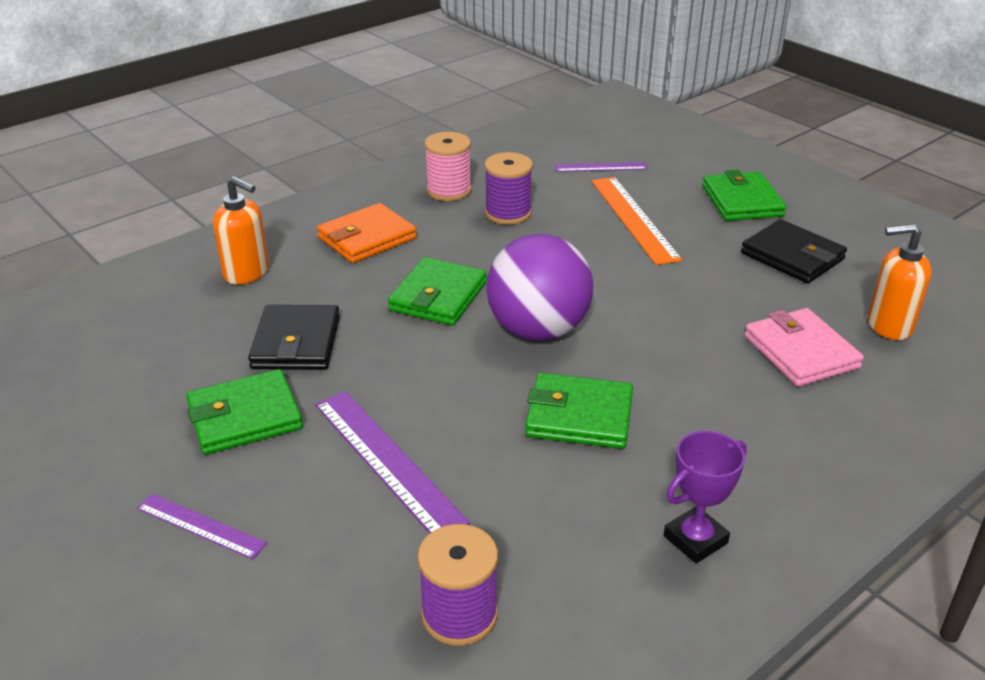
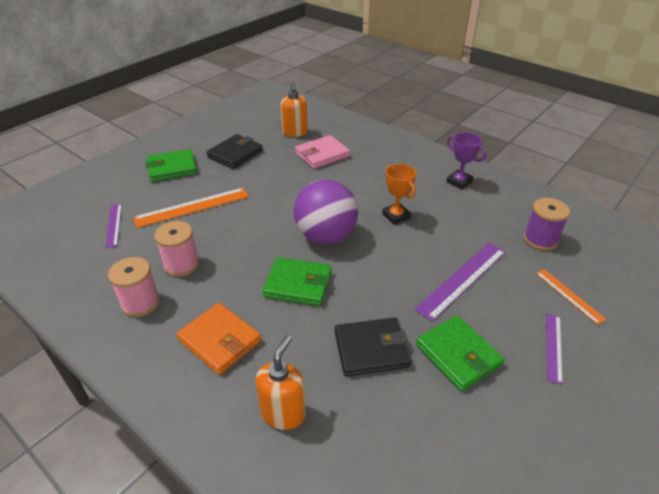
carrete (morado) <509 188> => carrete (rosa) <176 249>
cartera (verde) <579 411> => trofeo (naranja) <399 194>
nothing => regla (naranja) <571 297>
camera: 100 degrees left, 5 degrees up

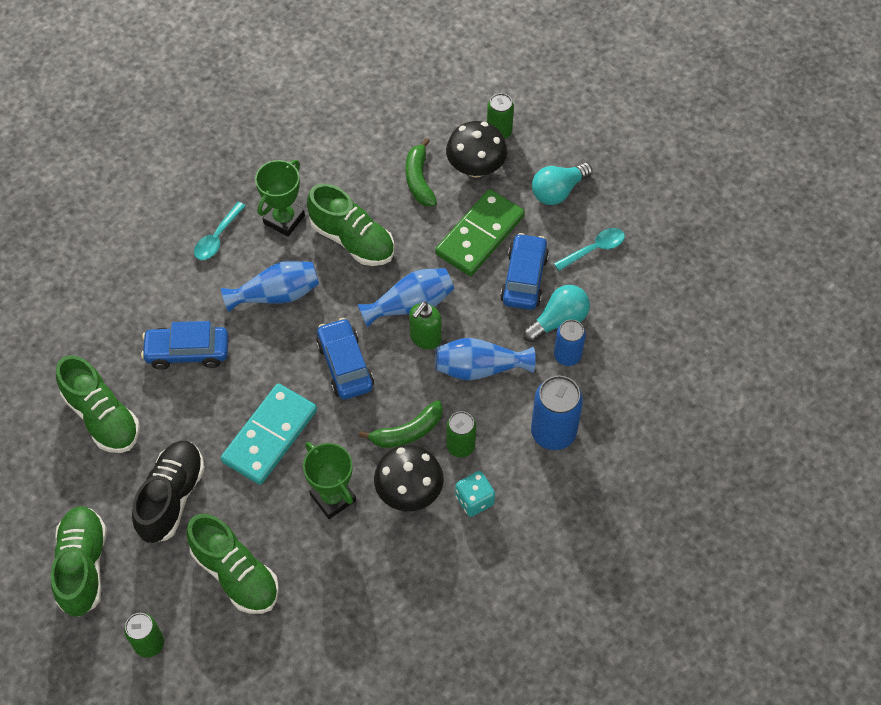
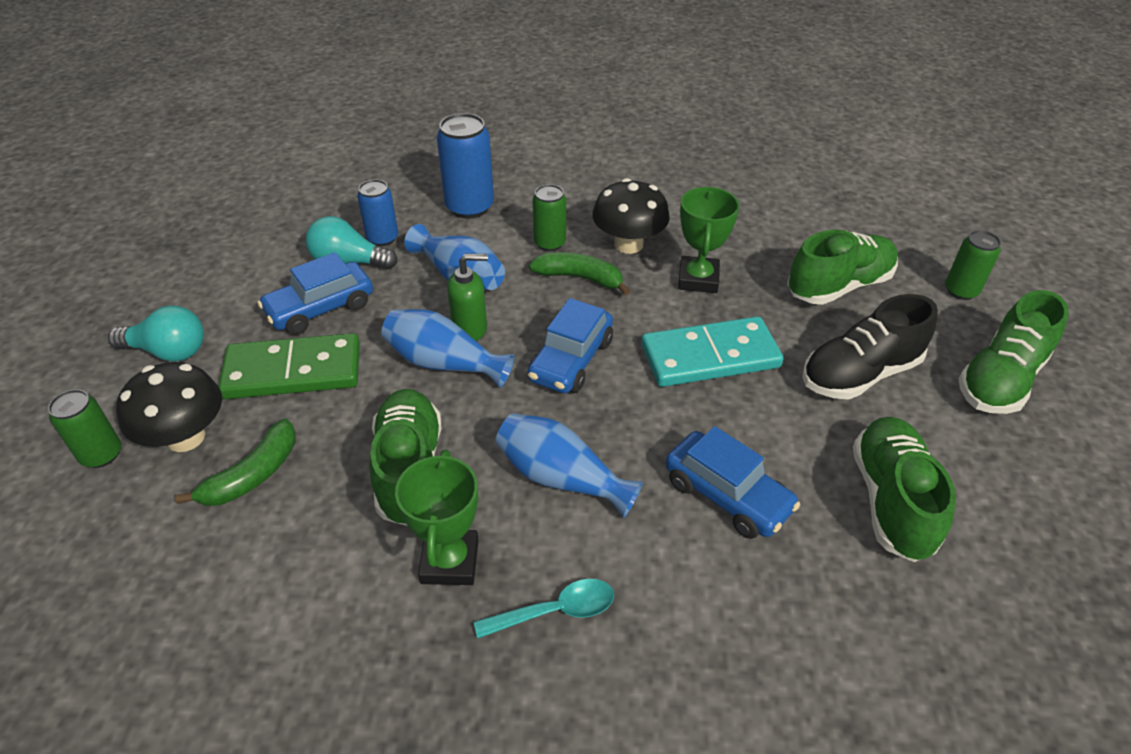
trofeo (verde) <280 198> => trofeo (verde) <437 517>, 75 degrees counterclockwise
cuchara (turquesa) <589 249> => nothing
dado (turquesa) <475 494> => nothing
zapato (verde) <232 564> => zapato (verde) <843 267>, 60 degrees clockwise
camera: 135 degrees left, 15 degrees down

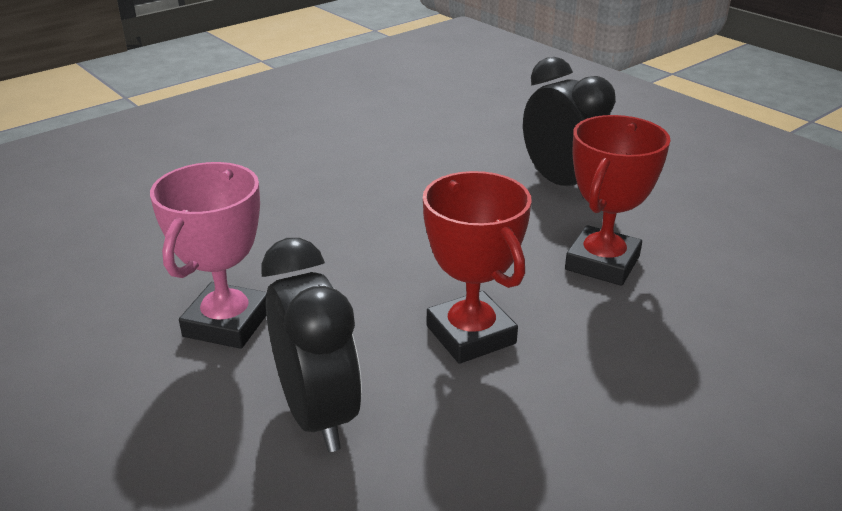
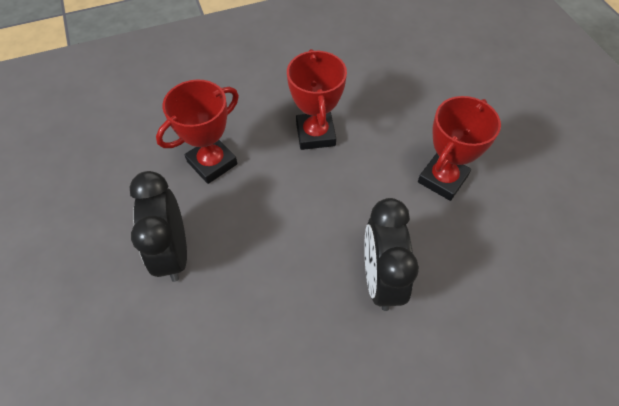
trofeo (rosa) <208 255> => trofeo (rojo) <459 148>
despertador (negro) <311 345> => despertador (negro) <391 254>, shifted
camera: 160 degrees left, 25 degrees up

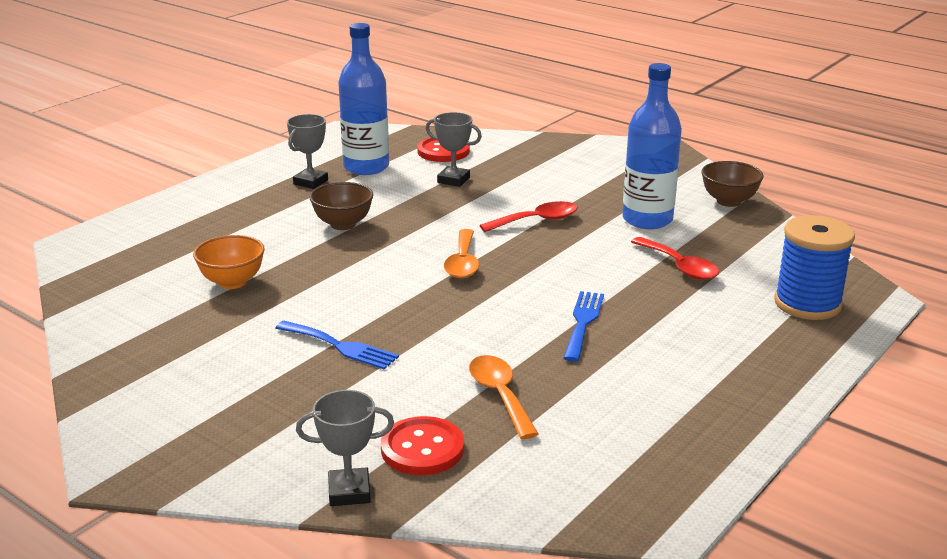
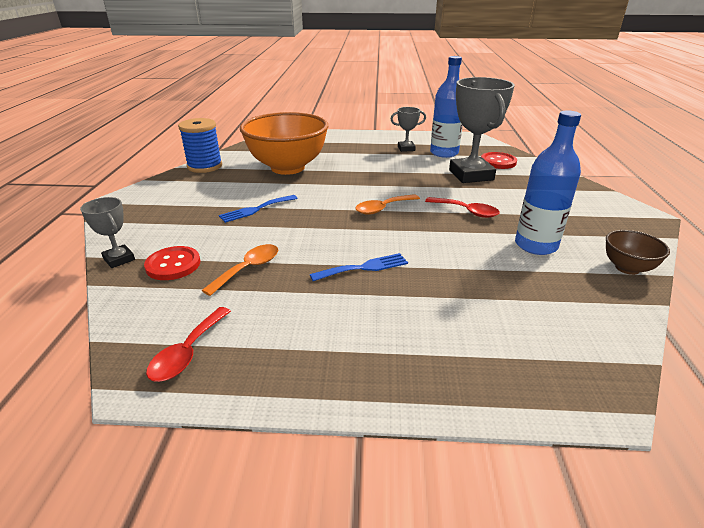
trofeo (gris) <453 149> => trofeo (gris) <482 130>, x2.01
cuenco (marrón) <341 206> => nothing
carrete (azul) <815 267> => carrete (azul) <200 145>, shifted
cuenco (naranja) <229 262> => cuenco (naranja) <284 143>, x2.23
cuchara (rojo) <675 258> => cuchara (rojo) <188 344>, shifted
tenedor (azul) <337 345> => tenedor (azul) <258 209>, 60 degrees clockwise
camera: 55 degrees right, 5 degrees up

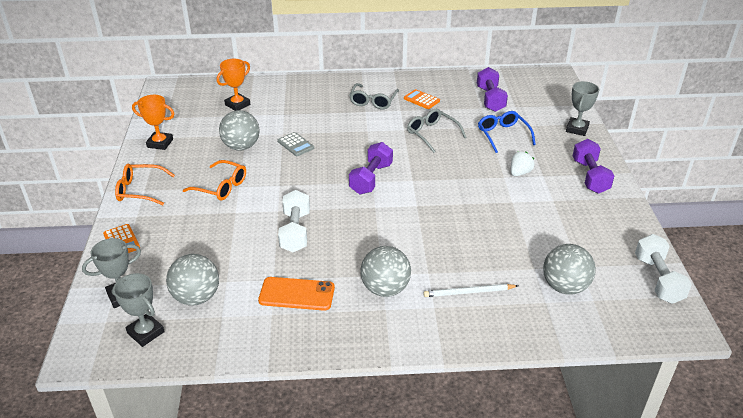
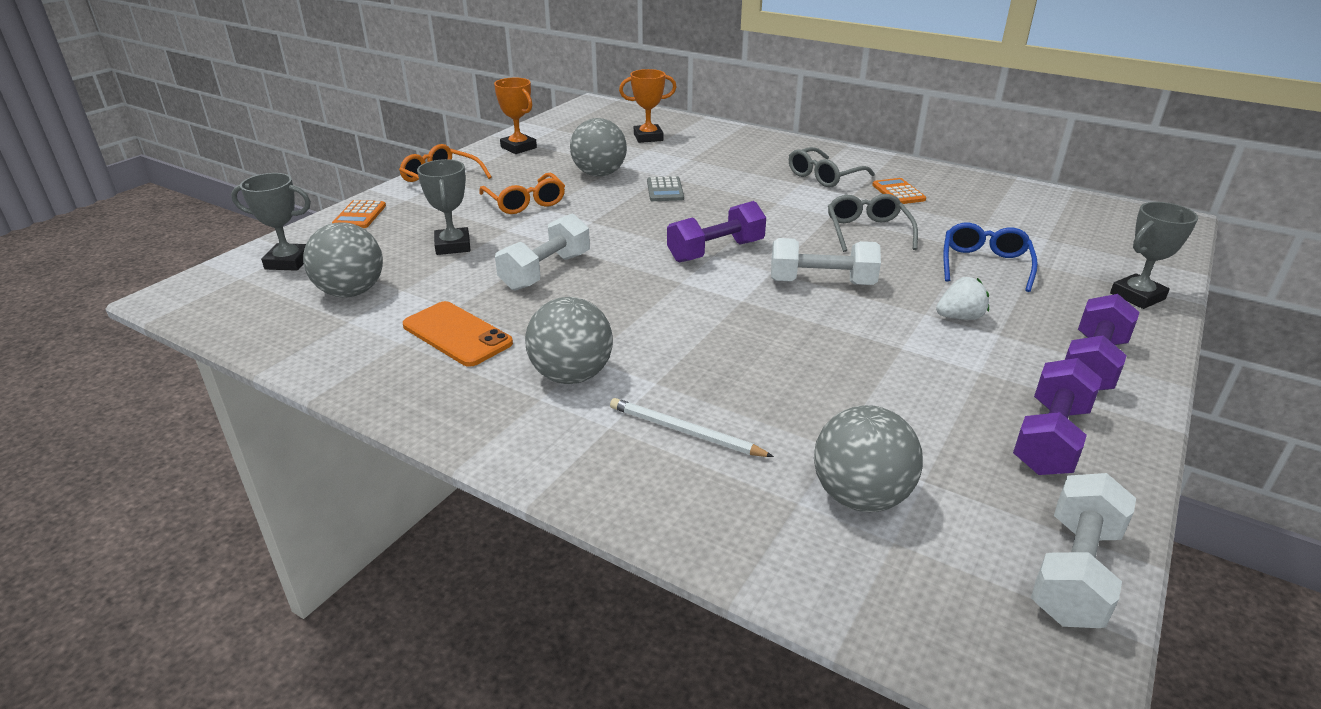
mancuerna (morado) <492 89> => mancuerna (morado) <1057 416>, shifted
trofeo (gris) <139 310> => trofeo (gris) <444 207>, shifted
nothing => mancuerna (blanco) <826 261>
camera: 35 degrees right, 5 degrees down

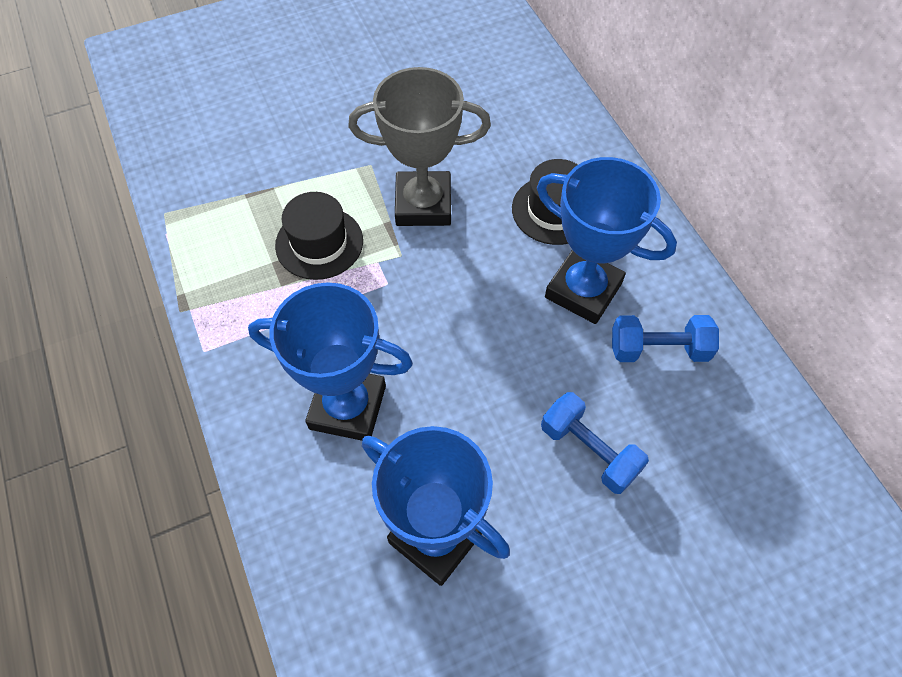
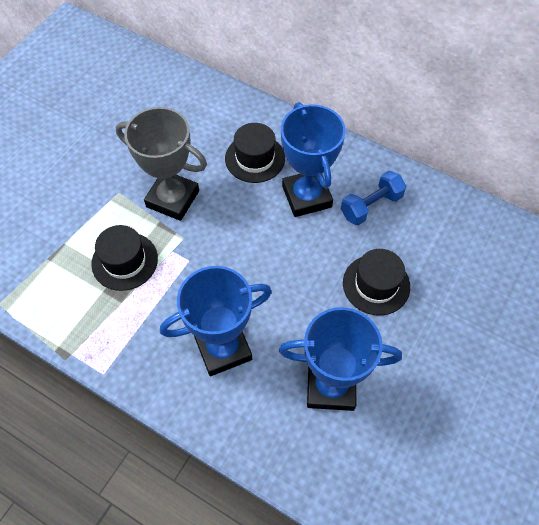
trofeo (gris) <419 146> => trofeo (gris) <161 164>, 60 degrees clockwise
trofeo (azul) <607 240> => trofeo (azul) <313 159>, 75 degrees clockwise
mancuerna (azul) <595 443> => sombrero (negro) <376 282>
camera: 35 degrees left, 0 degrees up

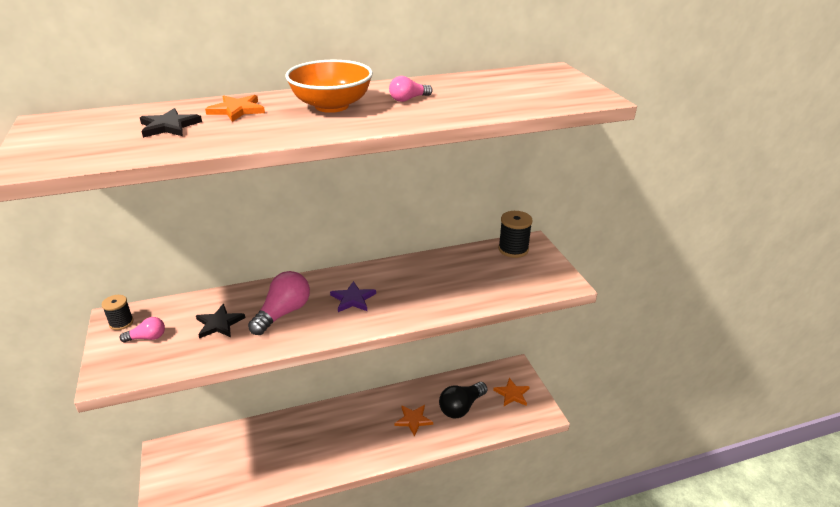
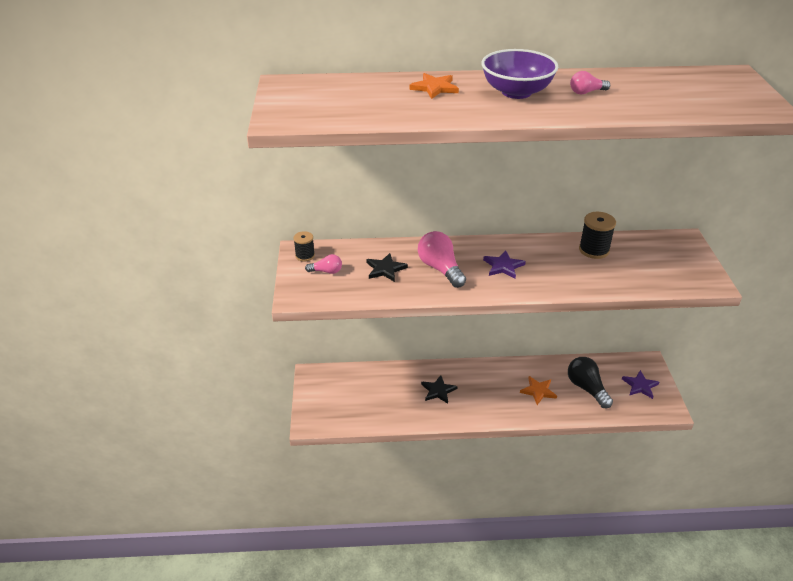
cuenco (naranja) <329 86> => cuenco (morado) <520 74>
estrella (negro) <171 123> => estrella (negro) <439 389>, shifted
carrete (negro) <515 234> => carrete (negro) <597 235>, shifted
bombilla (rosa) <279 303> => bombilla (rosa) <442 259>, 75 degrees counterclockwise
estrella (naranja) <511 392> => estrella (morado) <640 384>
bombilla (negro) <463 400> => bombilla (negro) <590 382>, 90 degrees clockwise
camera: 15 degrees right, 5 degrees up

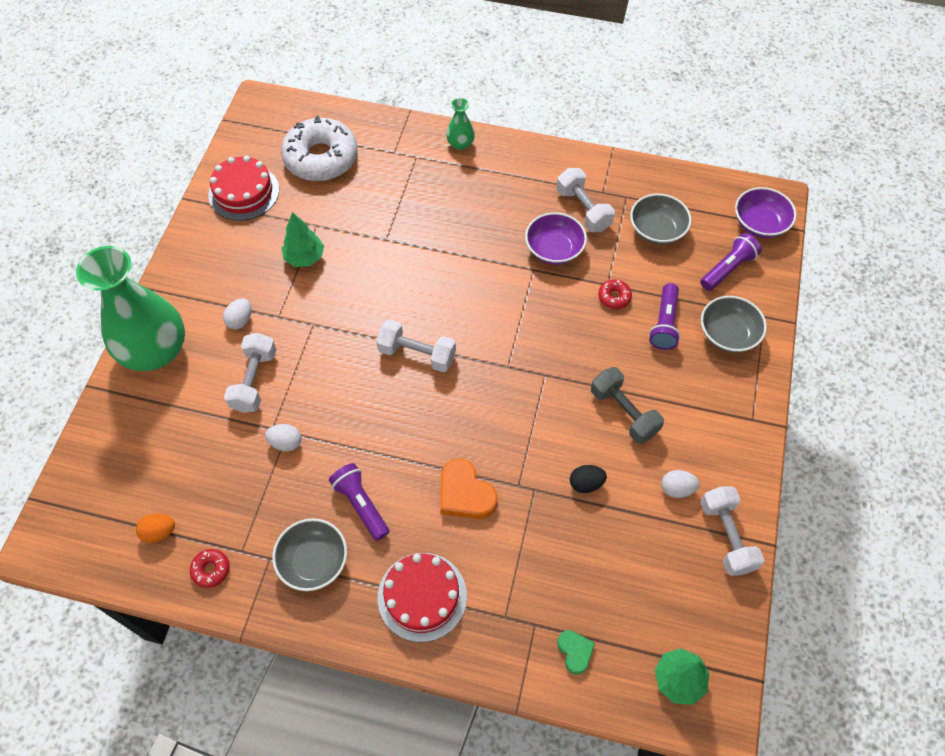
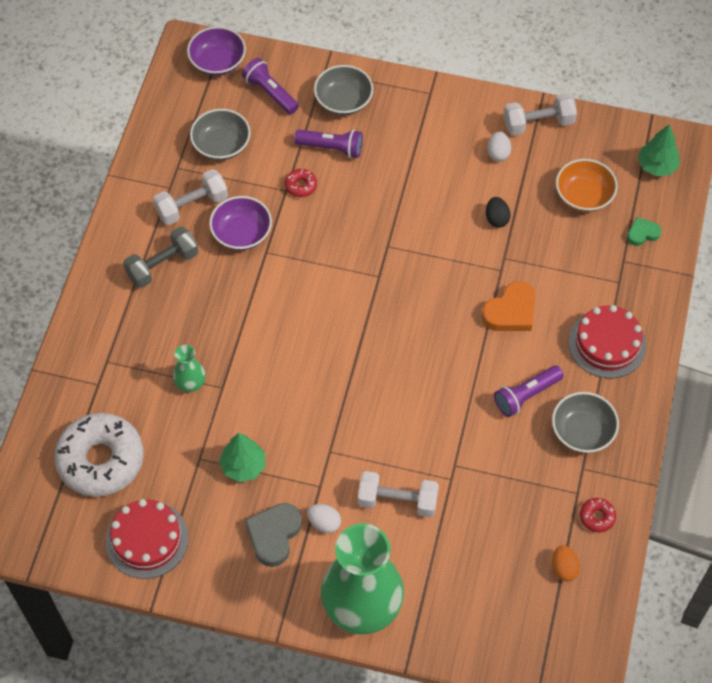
florero (verde) <460 124> => florero (verde) <189 368>, shifted
mancuerna (blanco) <416 346> => nothing
mancuerna (gris) <627 405> => mancuerna (gris) <160 257>, shifted
huevo (blanco) <283 437> => nothing
nothing => cuenco (naranja) <587 185>
nothing => corazón (gris) <273 535>
camera: 90 degrees left, 0 degrees up

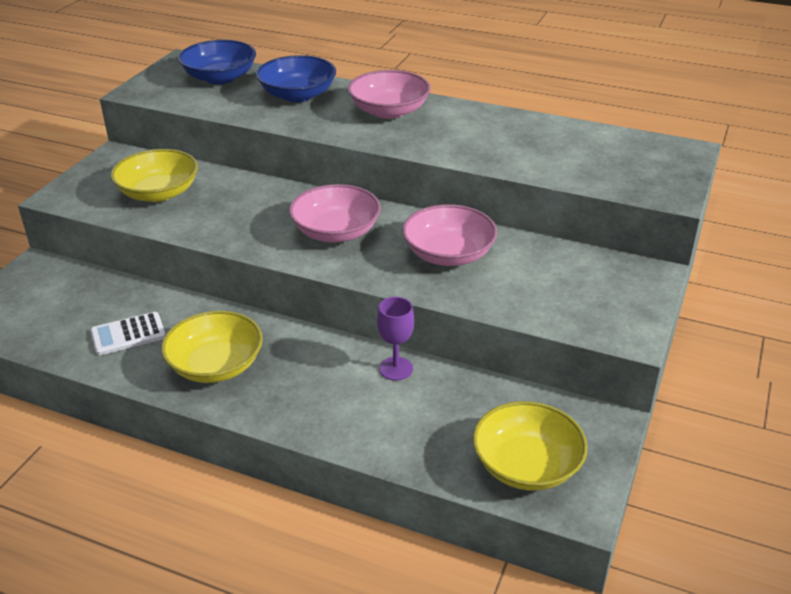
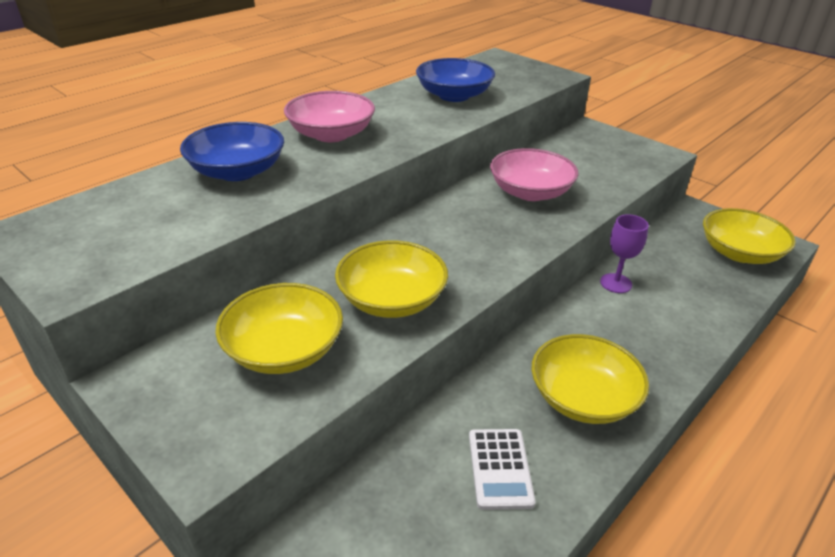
cuenco (azul) <217 62> => cuenco (azul) <455 80>, shifted
cuenco (rosa) <335 213> => nothing
nothing => cuenco (amarillo) <391 279>
camera: 70 degrees left, 0 degrees up

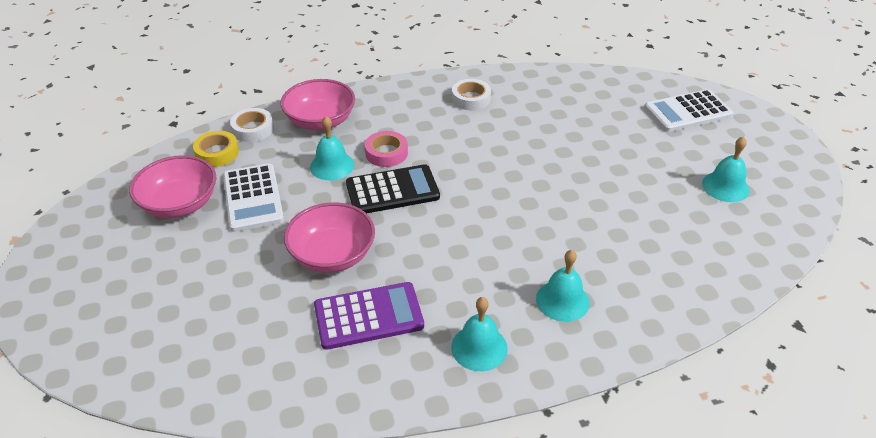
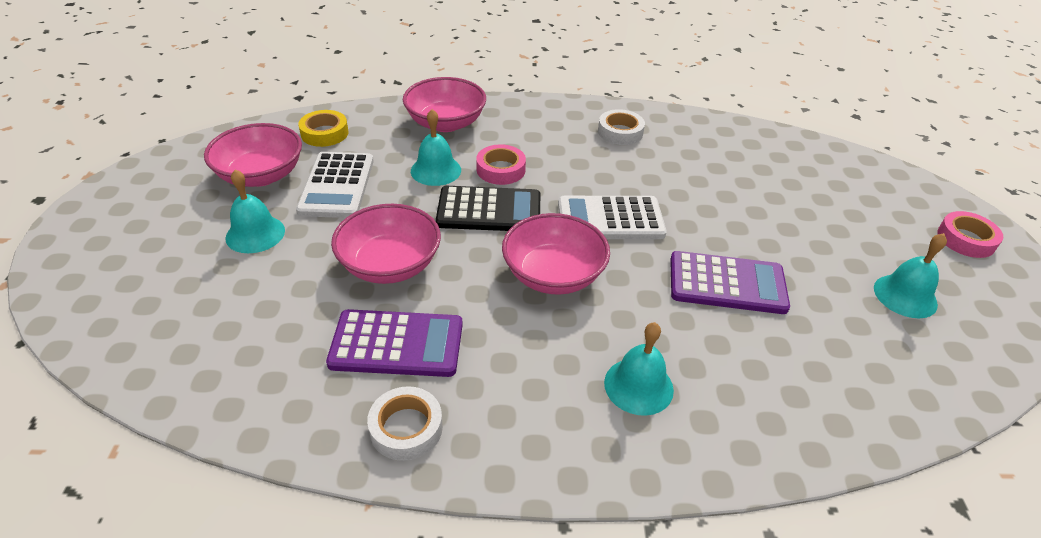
calculadora (blanco) <689 110> => calculadora (blanco) <612 217>, shifted
cinta adhesiva (blanco) <252 125> => cinta adhesiva (blanco) <405 423>, shifted
campana (turquesa) <479 334> => campana (turquesa) <255 211>, shifted
nothing => cinta adhesiva (rosa) <970 234>
nothing => cuenco (rosa) <556 254>
nothing => calculadora (morado) <730 282>
camera: 15 degrees right, 0 degrees up

